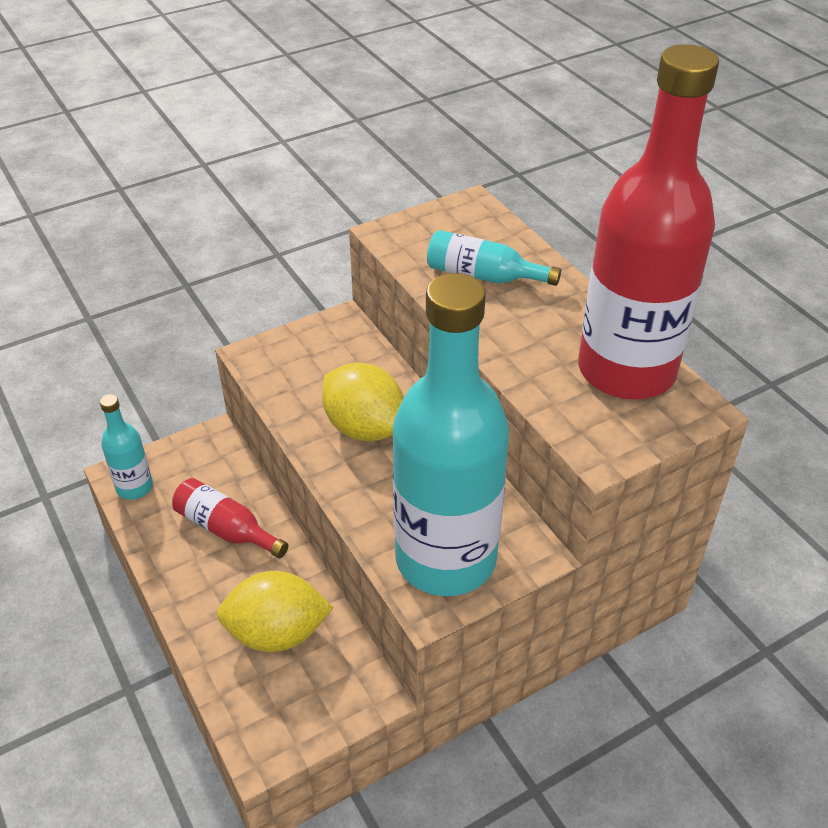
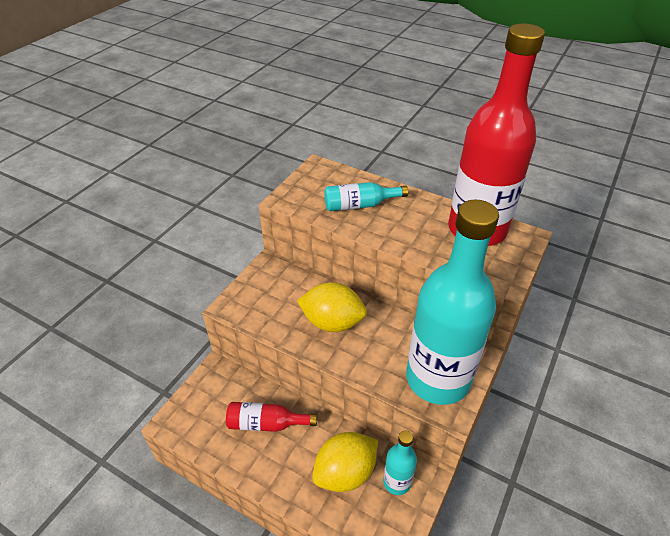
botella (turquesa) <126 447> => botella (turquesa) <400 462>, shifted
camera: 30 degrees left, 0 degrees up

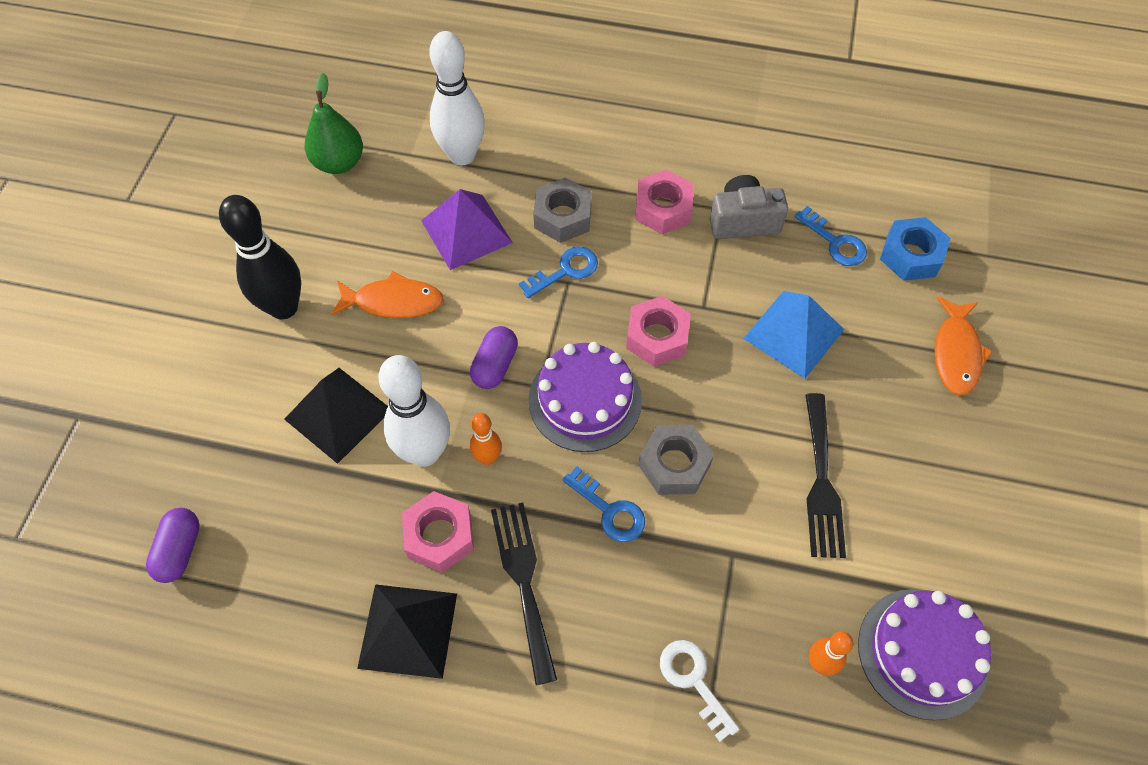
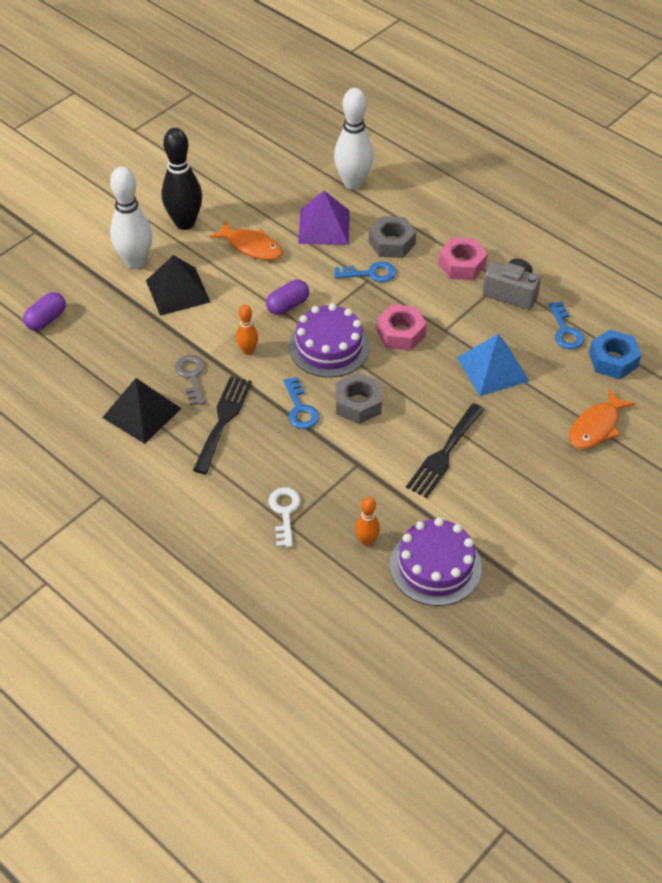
pera (verde) <334 123> => nothing
bolo (blanco) <414 411> => bolo (blanco) <131 218>, shifted
tuerca (rosa) <438 532> => llave (gris) <190 380>
camera: 30 degrees right, 10 degrees down

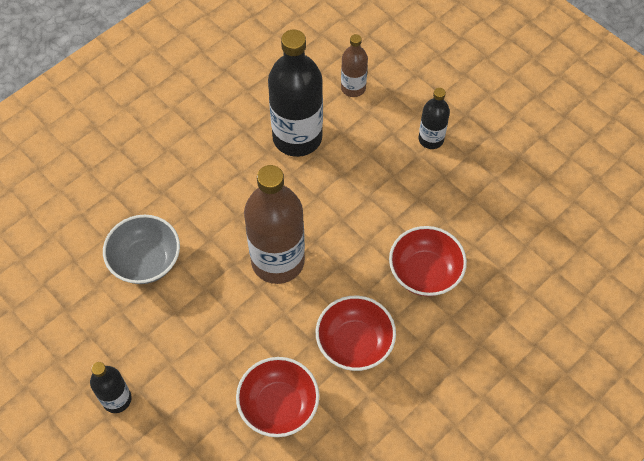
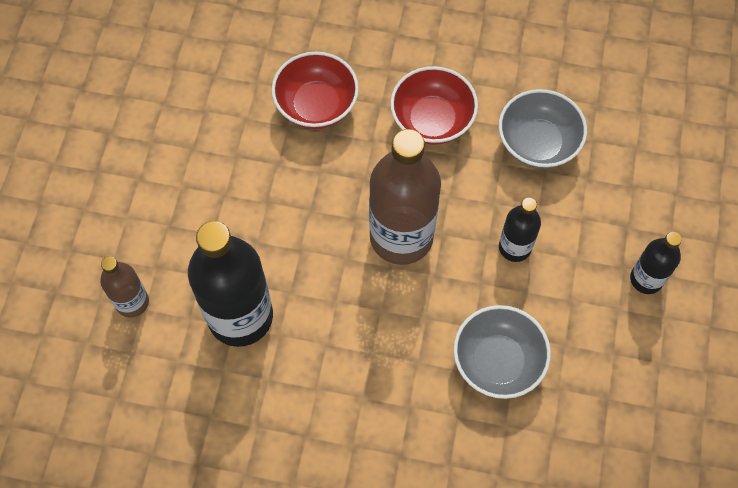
botella (negro) <434 118> => botella (negro) <520 229>, shifted
cuenco (rojo) <277 397> => cuenco (gris) <543 129>
camera: 125 degrees left, 5 degrees up

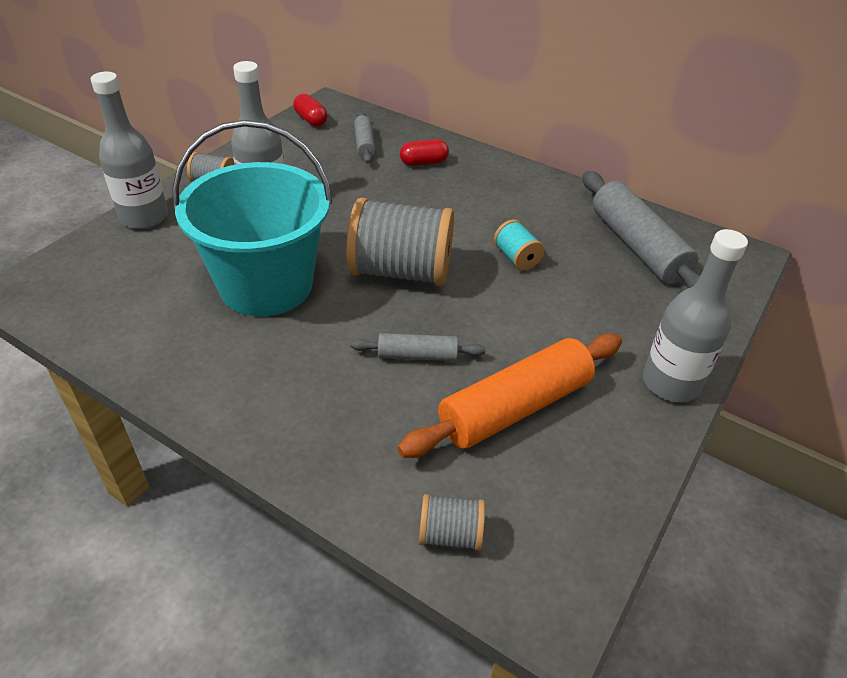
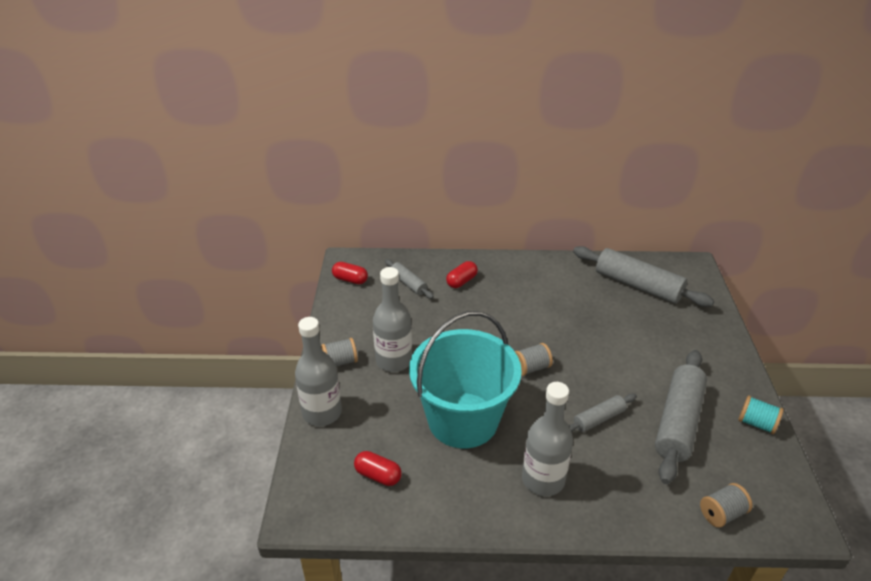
carrete (gris) <400 242> => carrete (gris) <534 359>, x0.46
carrete (turquesa) <519 245> => carrete (turquesa) <761 415>, shifted
botella (gris) <695 315> => botella (gris) <547 439>, shifted
rodillo (naranja) <509 396> => rodillo (gris) <681 417>
nothing => cápsula (rojo) <378 468>
camera: 30 degrees left, 5 degrees down

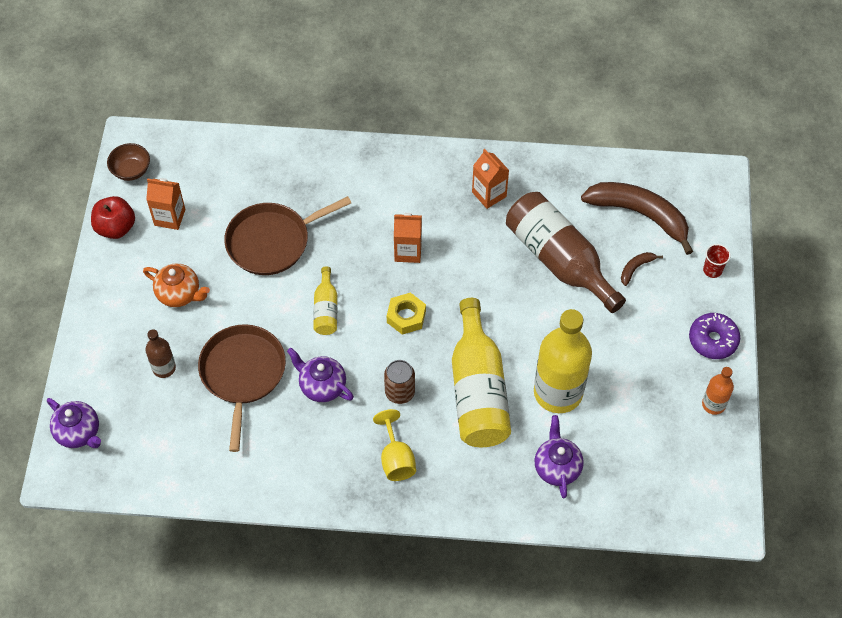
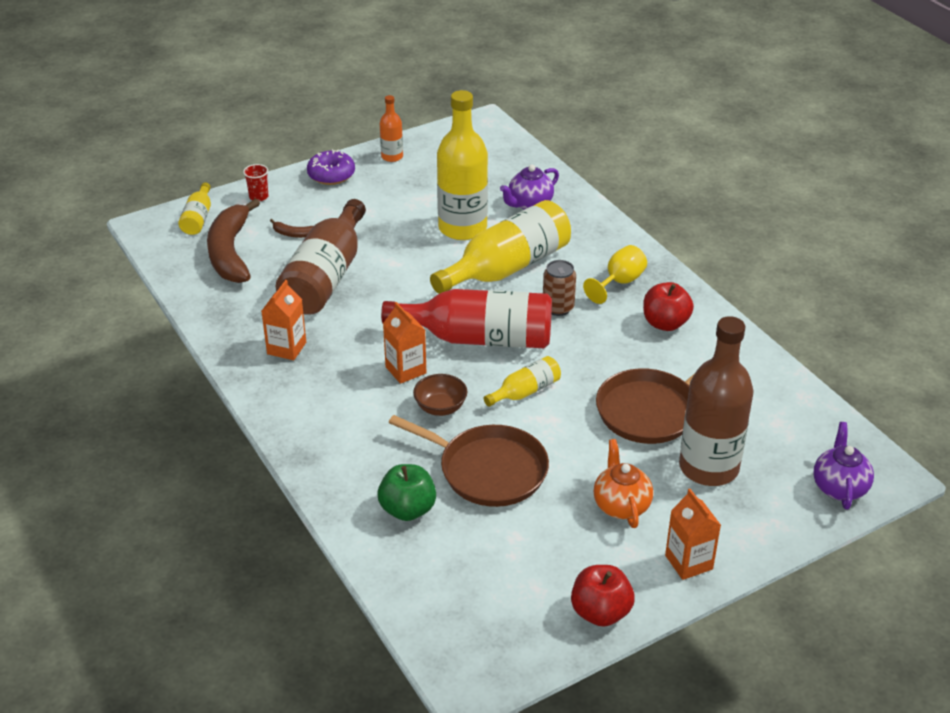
cuenco (marrón) <128 162> => cuenco (marrón) <440 395>, shifted
cartón de leche (naranja) <165 204> => cartón de leche (naranja) <693 534>, shifted
tuerca (amarillo) <406 313> => botella (rojo) <466 318>
botella (marrón) <160 353> => botella (marrón) <716 401>, x2.08
tetera (morado) <320 375> => nothing
nothing => botella (amarillo) <194 208>
nothing => manzana (rojo) <668 306>
nothing => manzana (verde) <406 492>
camera: 125 degrees left, 20 degrees down

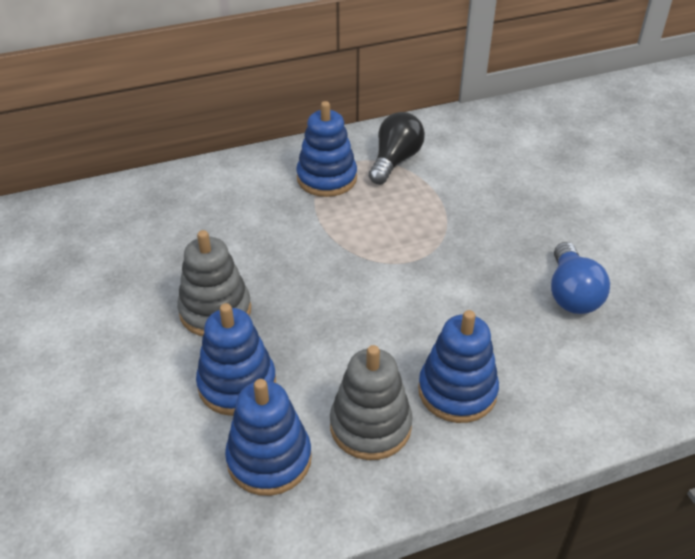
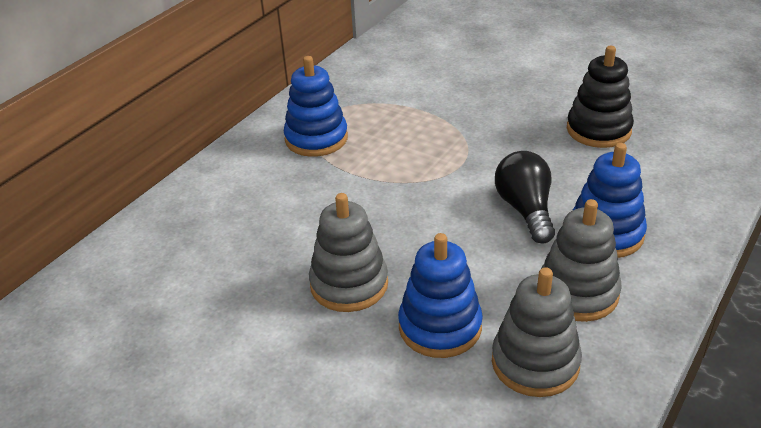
bombilla (negro) <397 148> => bombilla (negro) <525 197>, shifted
bombilla (azul) <580 278> => juguete apilable (negro) <600 97>
juguete apilable (azul) <268 437> => juguete apilable (gris) <537 332>
camera: 35 degrees left, 5 degrees down

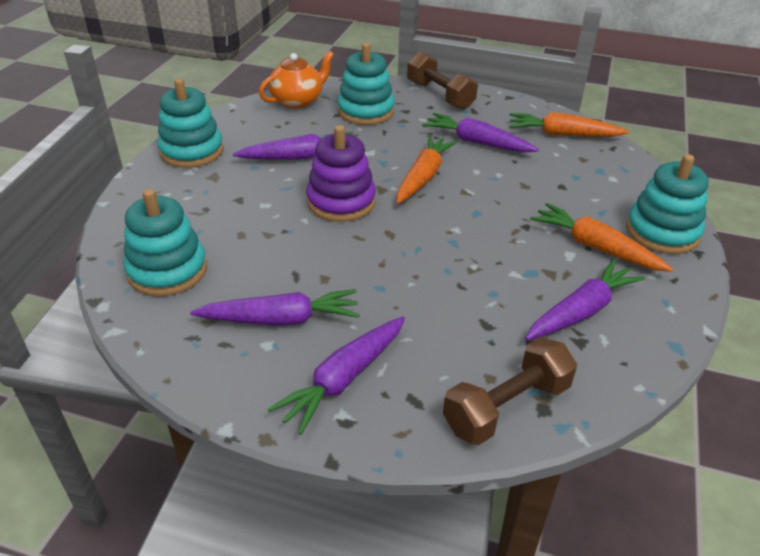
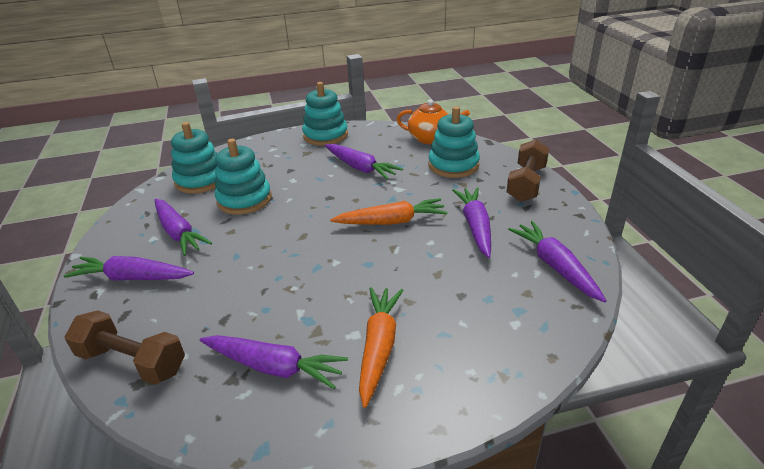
zanahoria (naranja) <569 124> => zanahoria (morado) <557 261>
juguete apilable (morado) <341 173> => nothing
juguete apilable (turquesa) <667 204> => juguete apilable (turquesa) <243 176>, shifted
camera: 60 degrees right, 5 degrees down

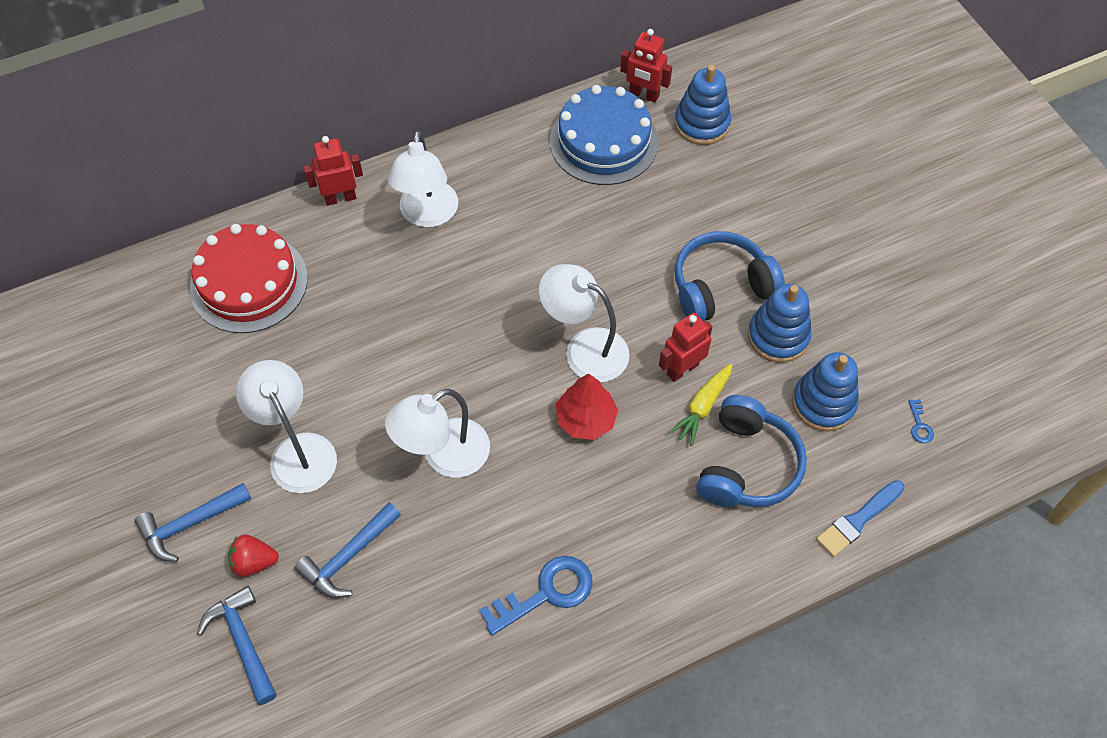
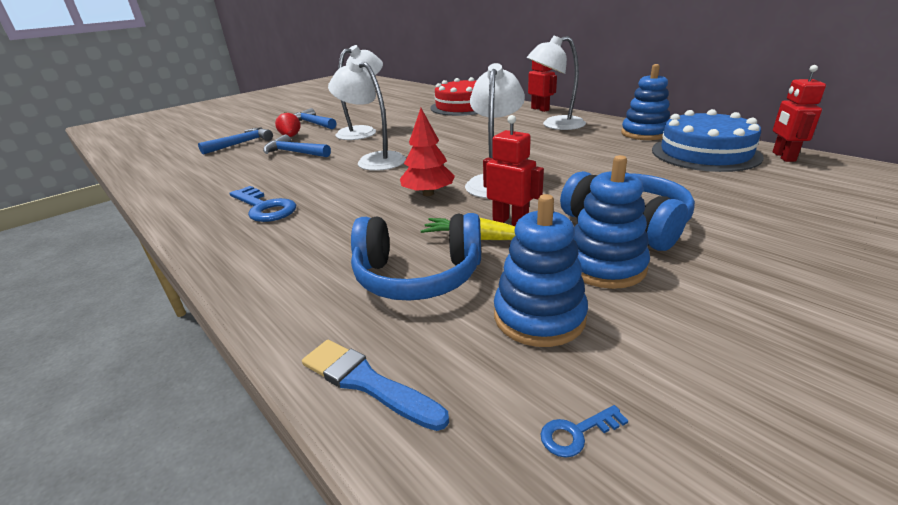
juguete apilable (azul) <703 105> => juguete apilable (azul) <645 102>, shifted
camera: 75 degrees right, 30 degrees down

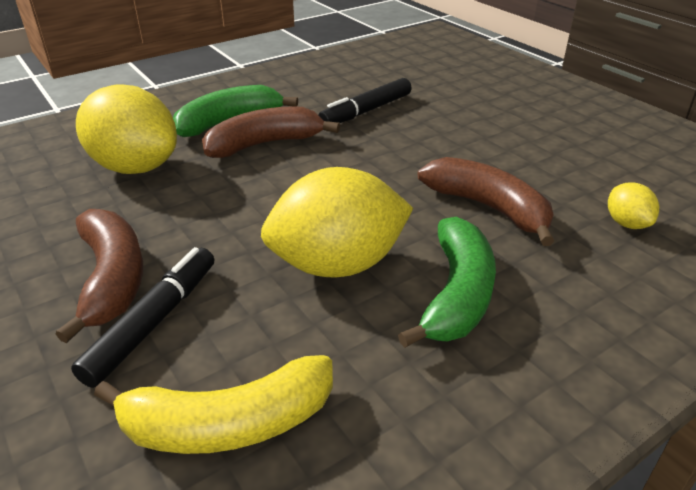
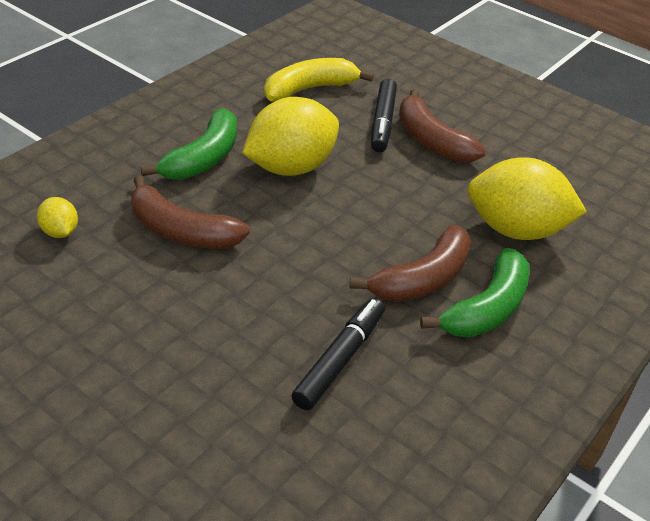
plátano (verde) <447 282> => plátano (verde) <189 144>, 150 degrees counterclockwise
camera: 160 degrees right, 5 degrees up

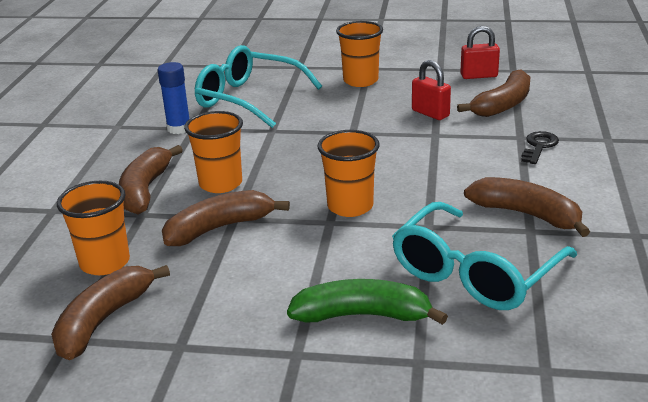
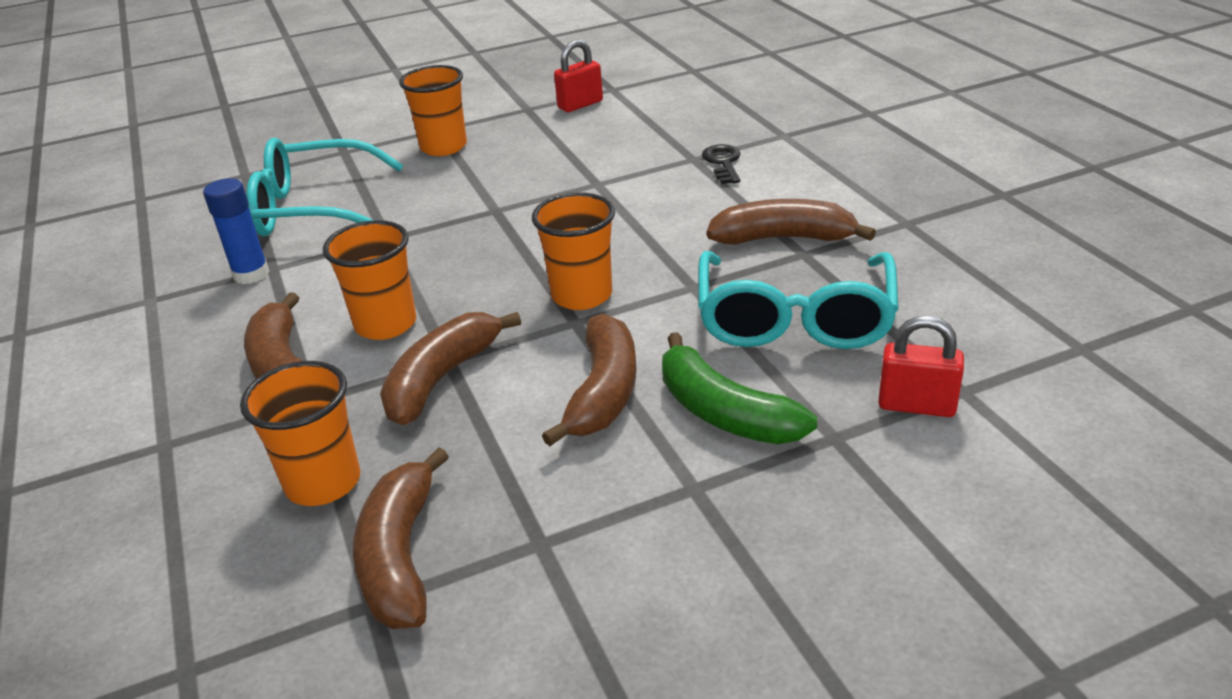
candado (rojo) <431 90> => candado (rojo) <921 366>, shifted
plátano (marrón) <493 93> => plátano (marrón) <589 380>, shifted
plátano (verde) <367 302> => plátano (verde) <739 388>, 105 degrees counterclockwise
camera: 30 degrees left, 5 degrees up

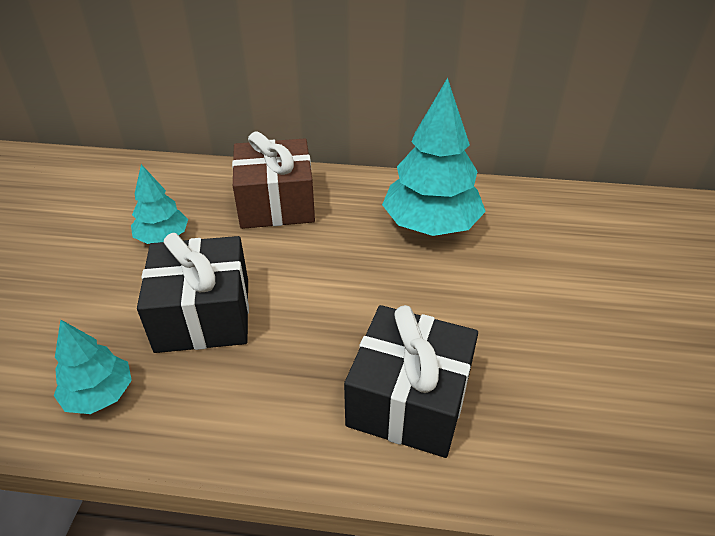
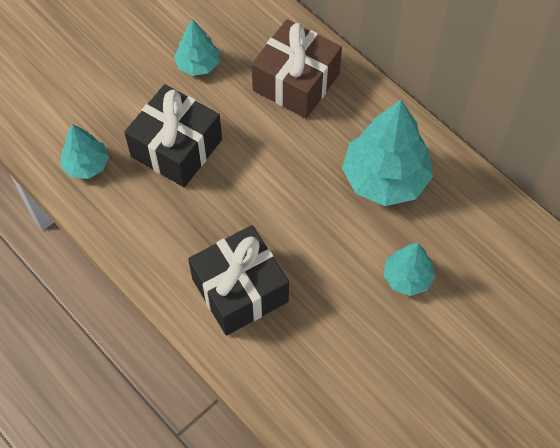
nothing => árbol (turquesa) <409 269>
camera: 40 degrees right, 20 degrees up

